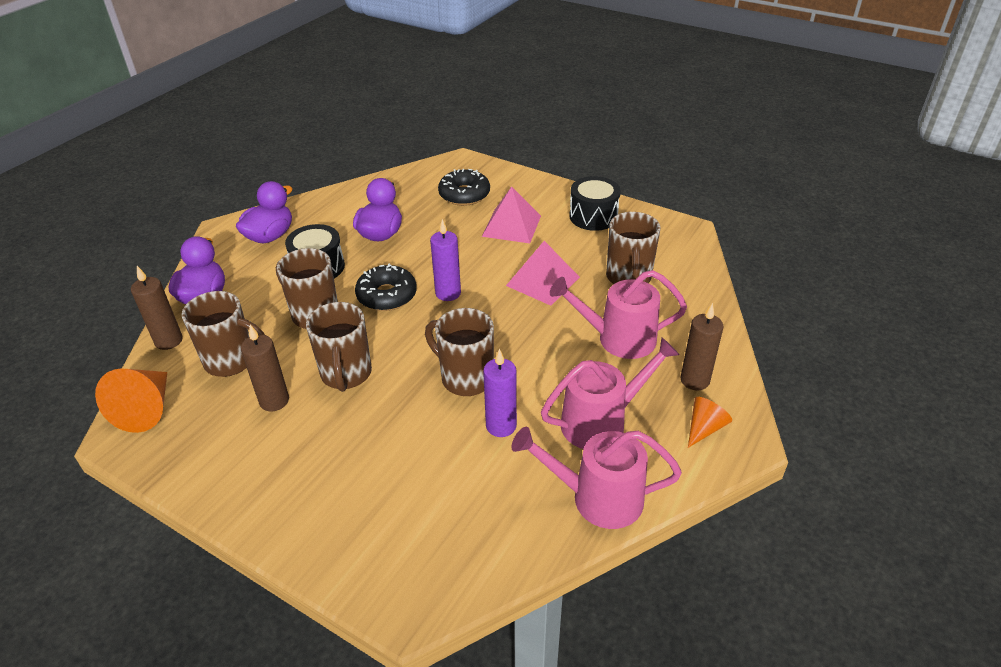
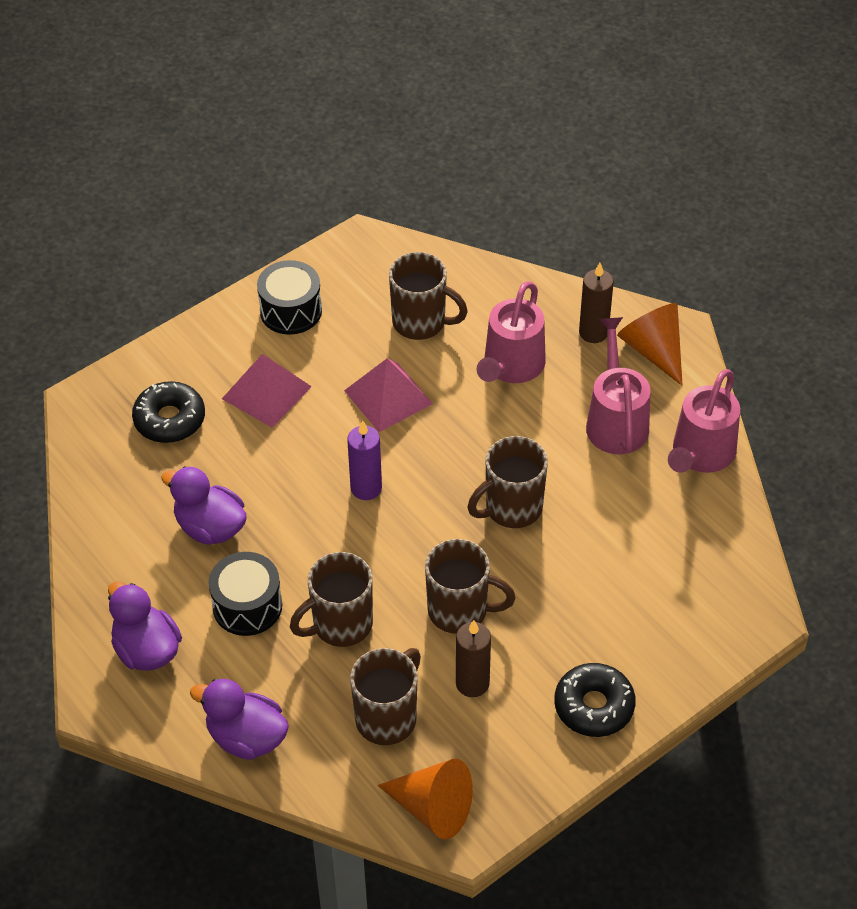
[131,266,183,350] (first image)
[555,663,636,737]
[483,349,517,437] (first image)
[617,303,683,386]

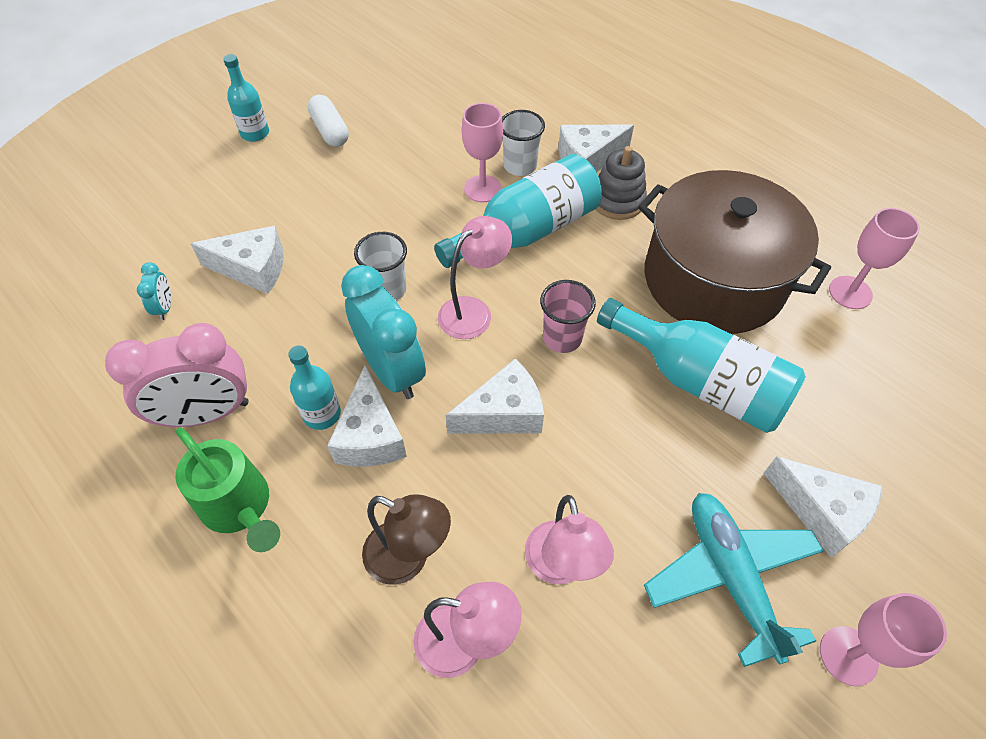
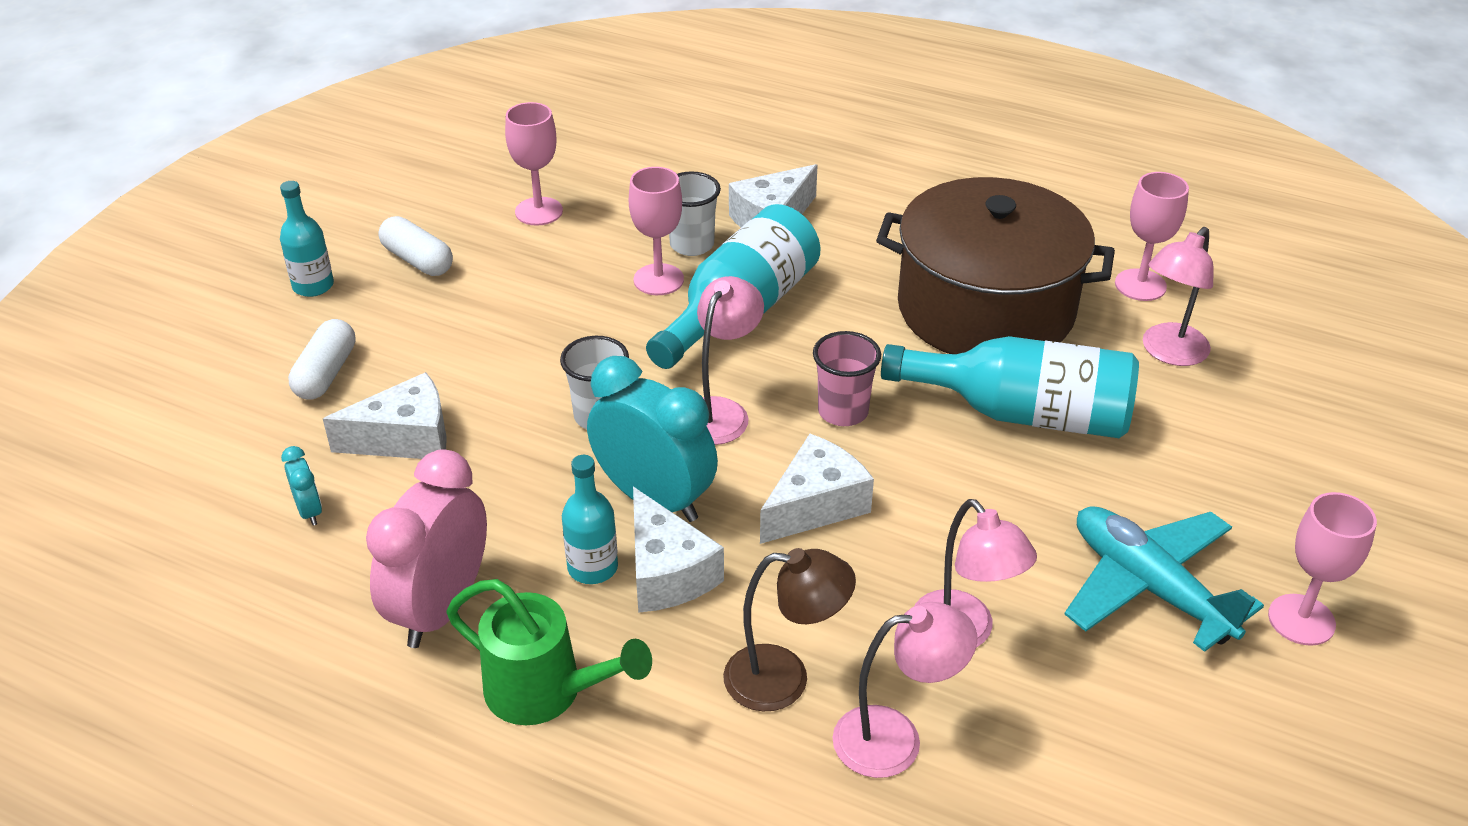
[366,449,487,648]
[596,146,647,220] (first image)
[763,456,882,557] (first image)
[288,319,355,400]
[505,102,563,226]
[1143,227,1214,366]

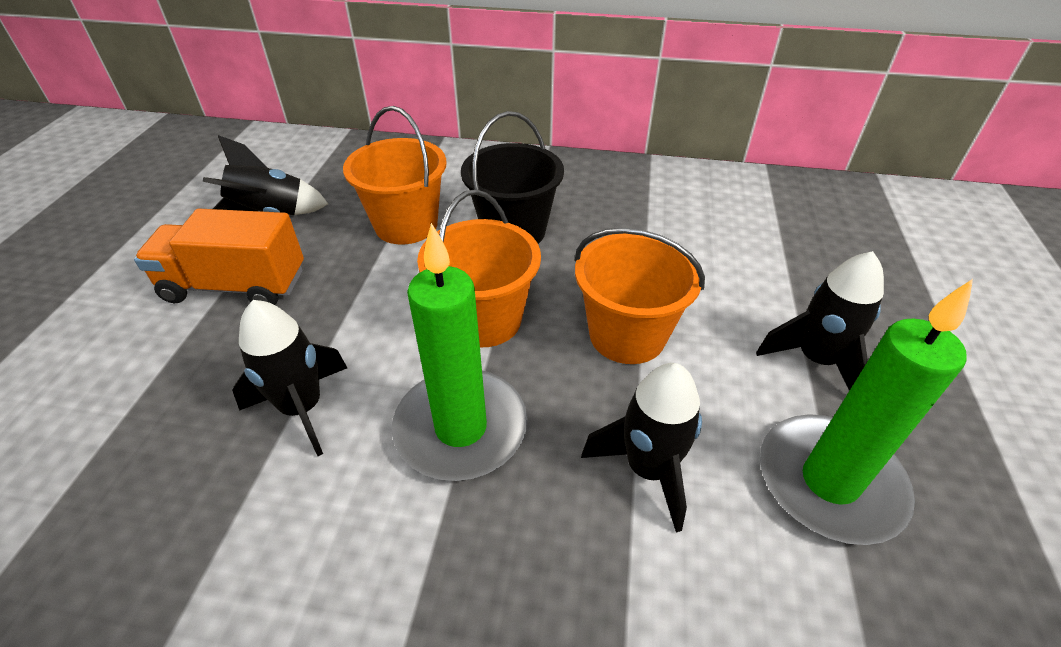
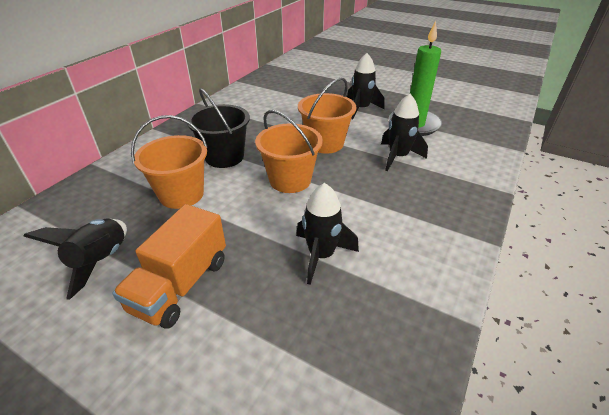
[392,223,528,481] (first image)

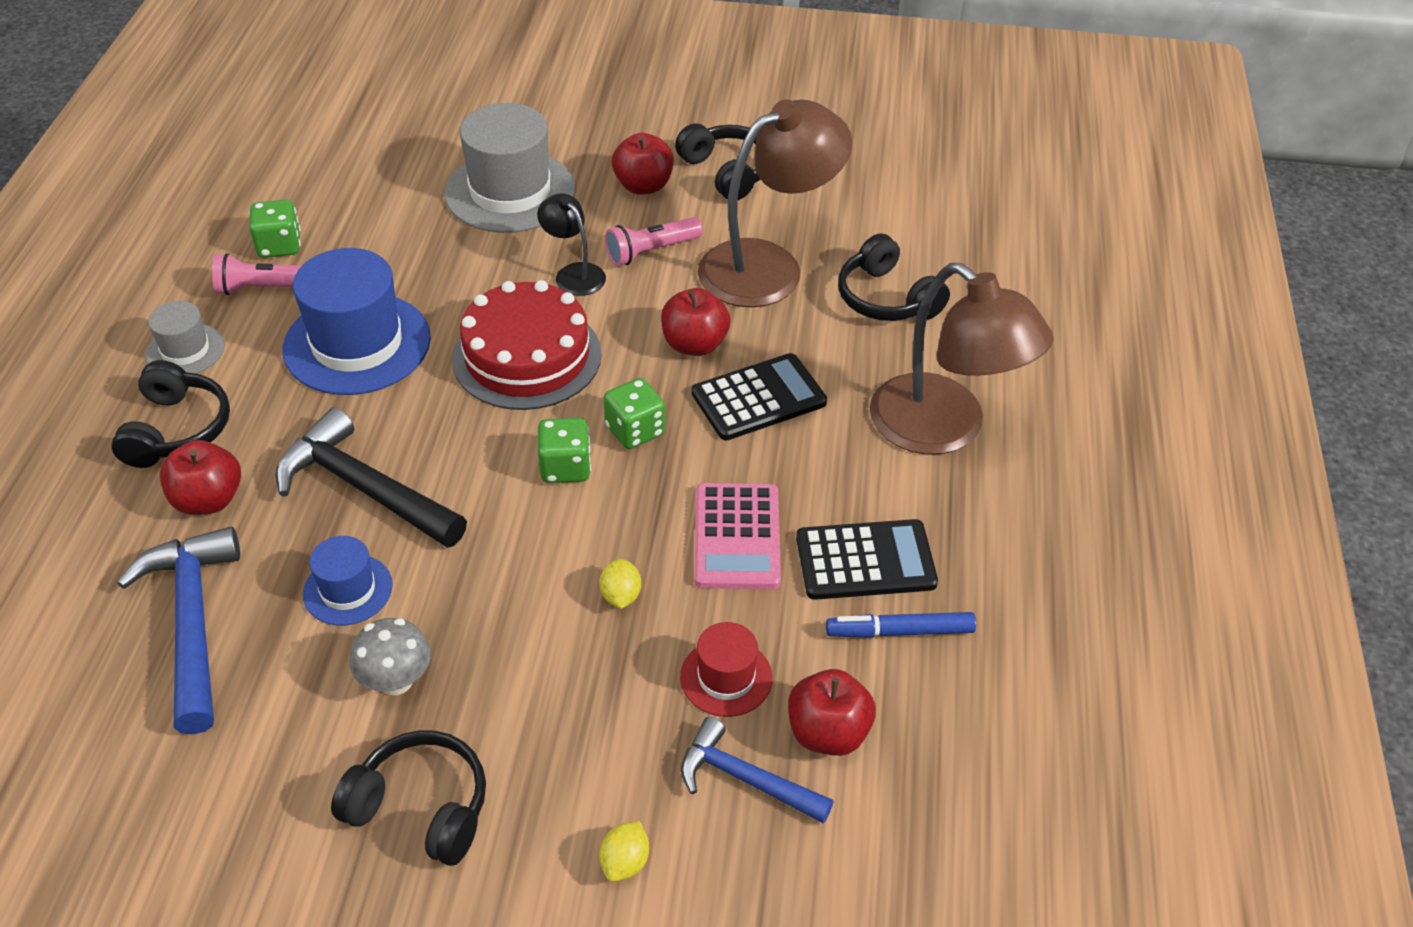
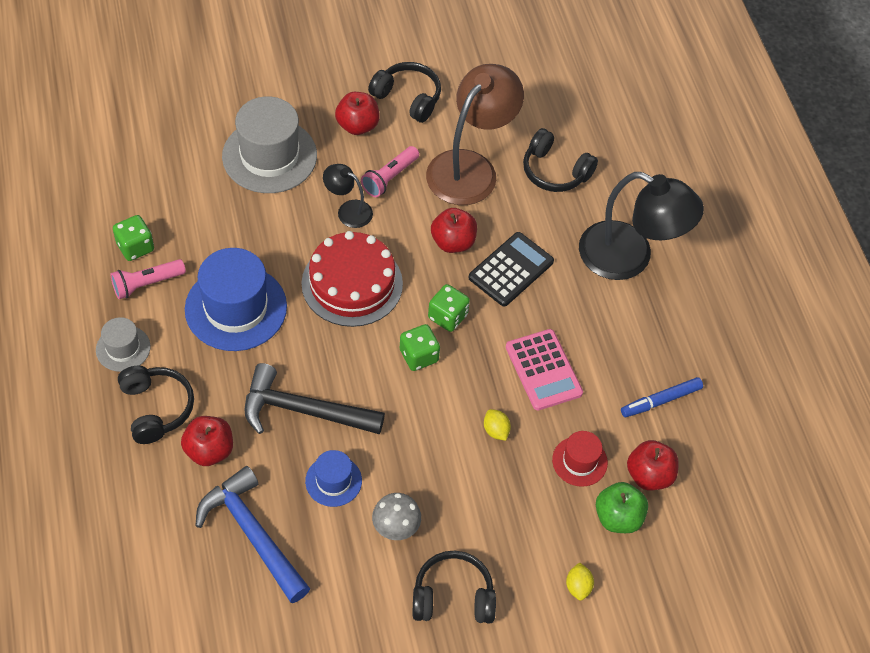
[596,482,648,533]
[796,519,938,600] (first image)
[579,172,704,280]

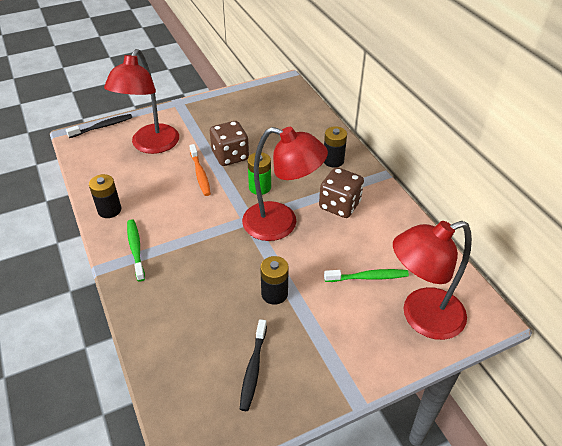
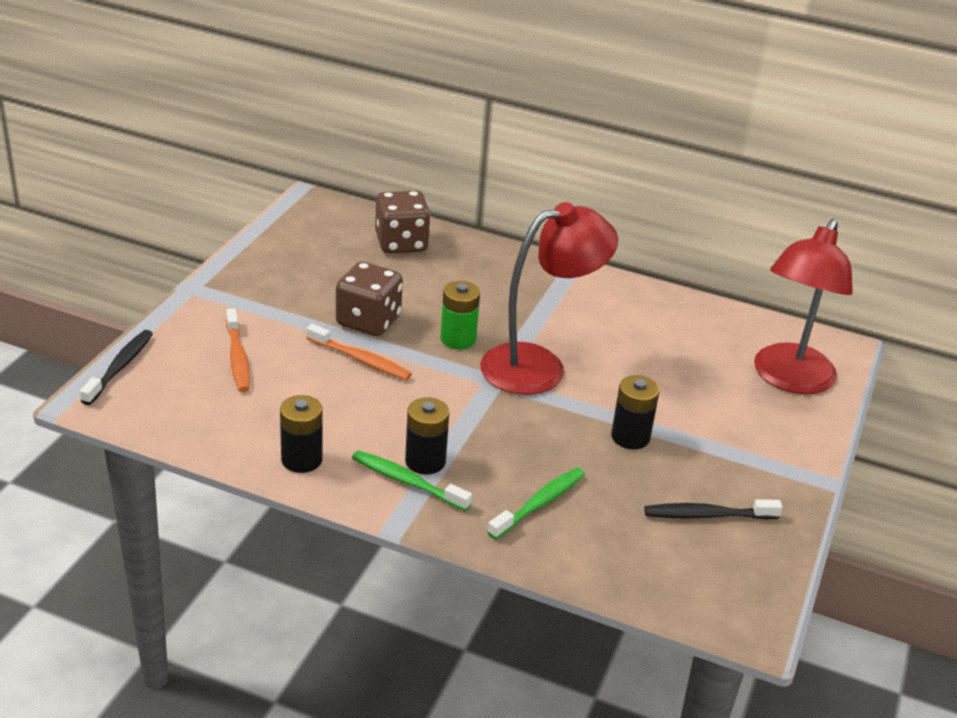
[226,308,250,392]
[644,499,782,519]
[375,190,431,253]
[405,397,449,475]
[487,468,585,540]

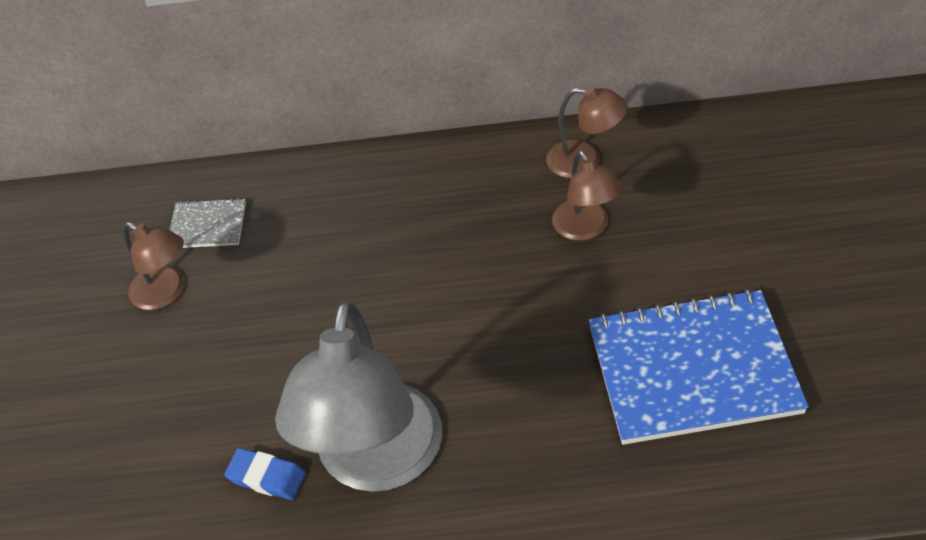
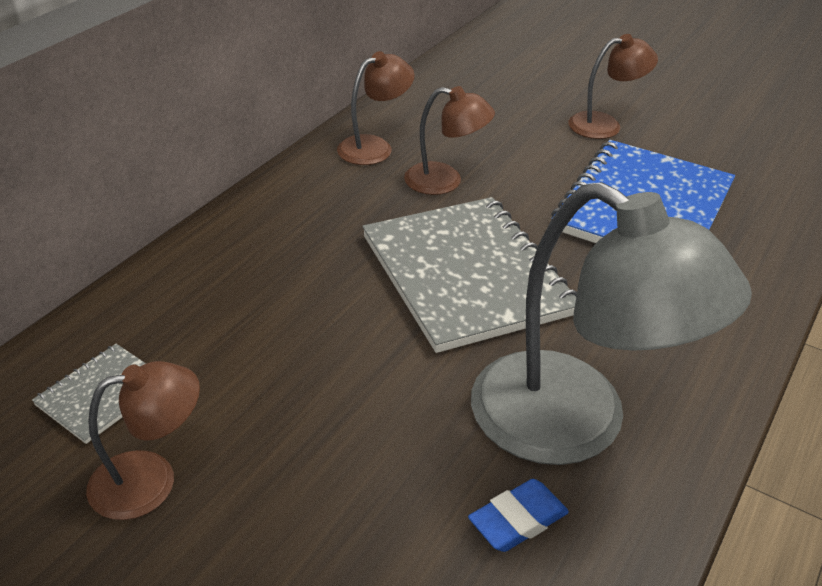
[362,197,577,353]
[568,34,658,139]

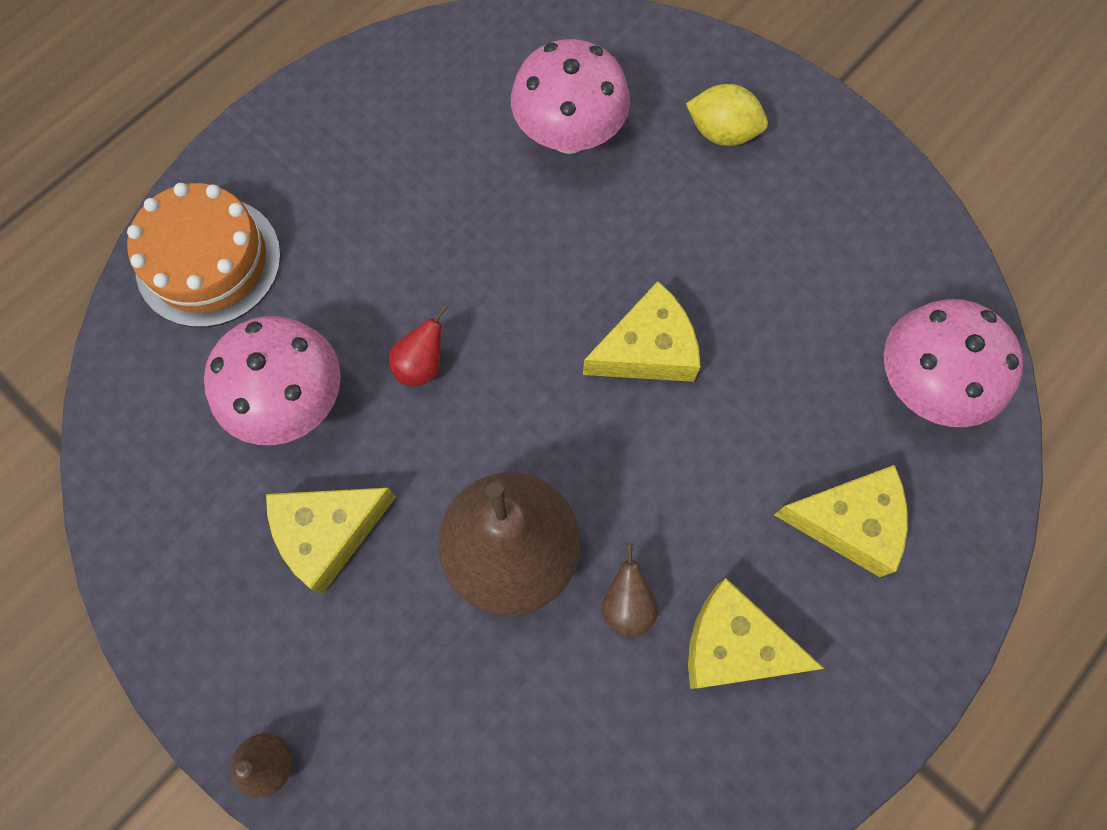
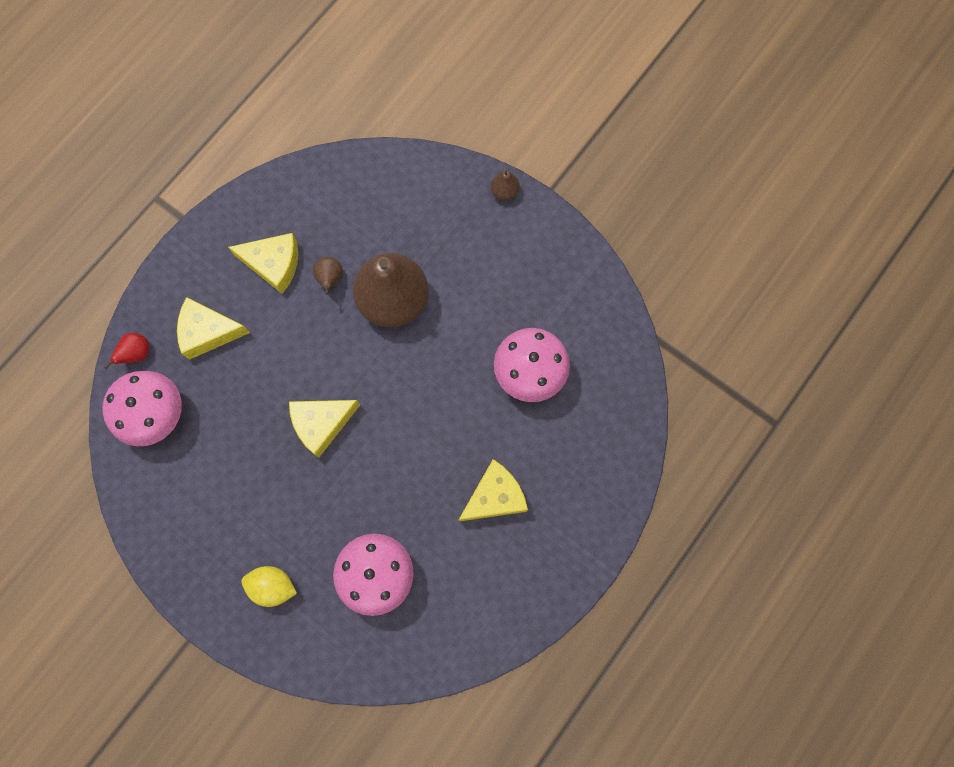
[127,183,281,327] (first image)
[459,459,528,521]
[104,333,150,369]

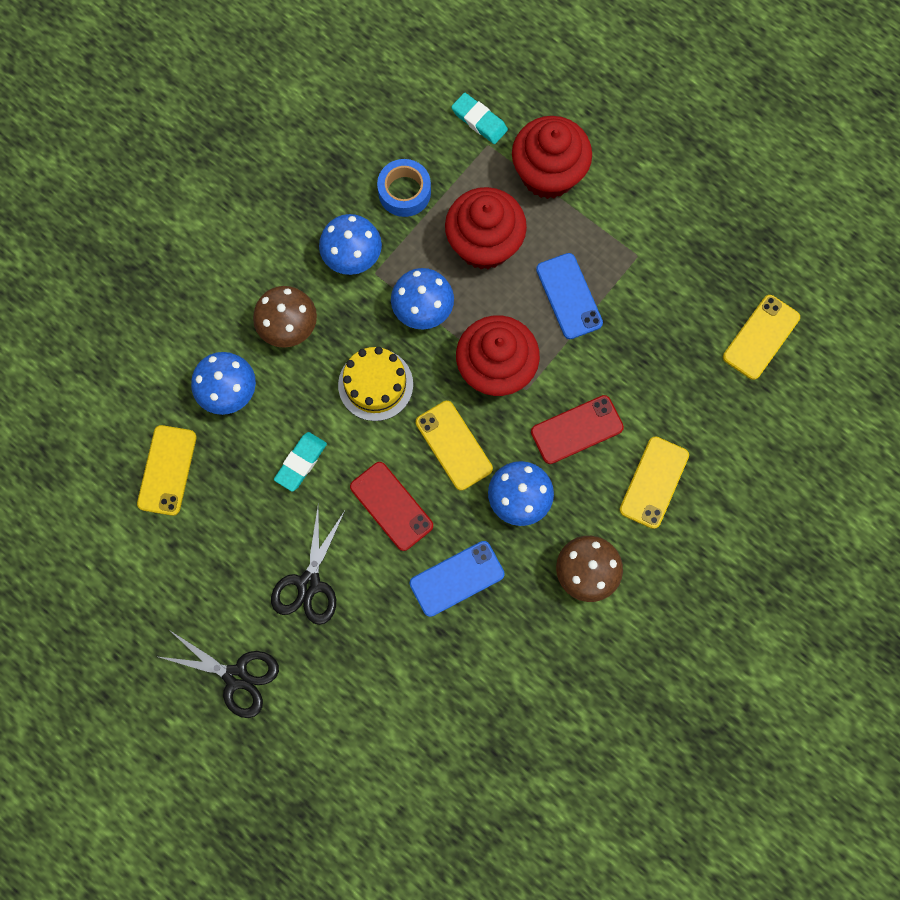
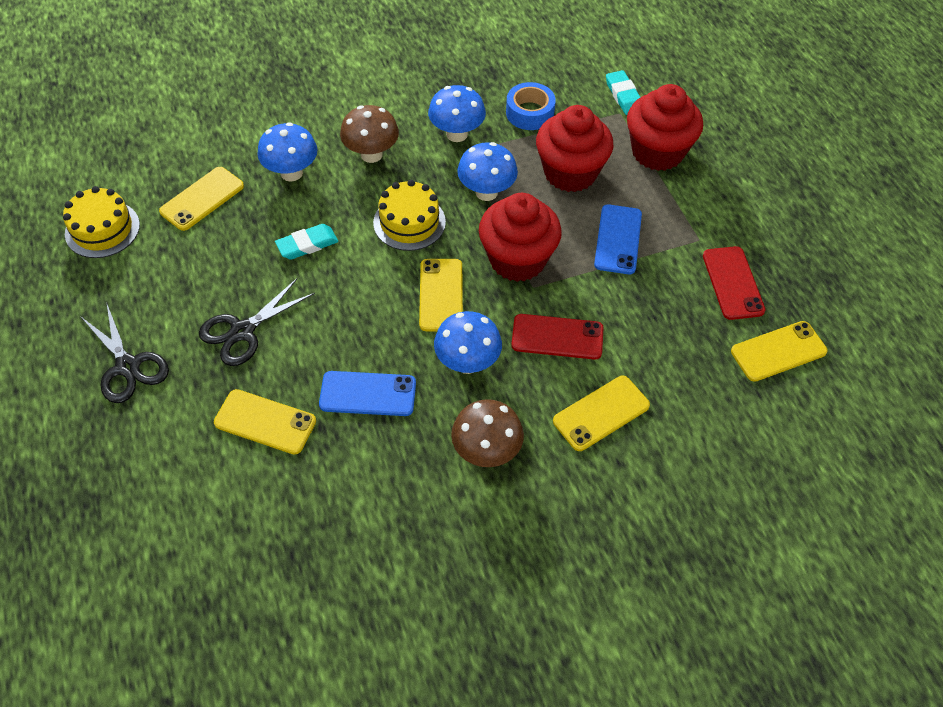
[703,246,766,320]
[63,186,140,258]
[214,389,316,454]

